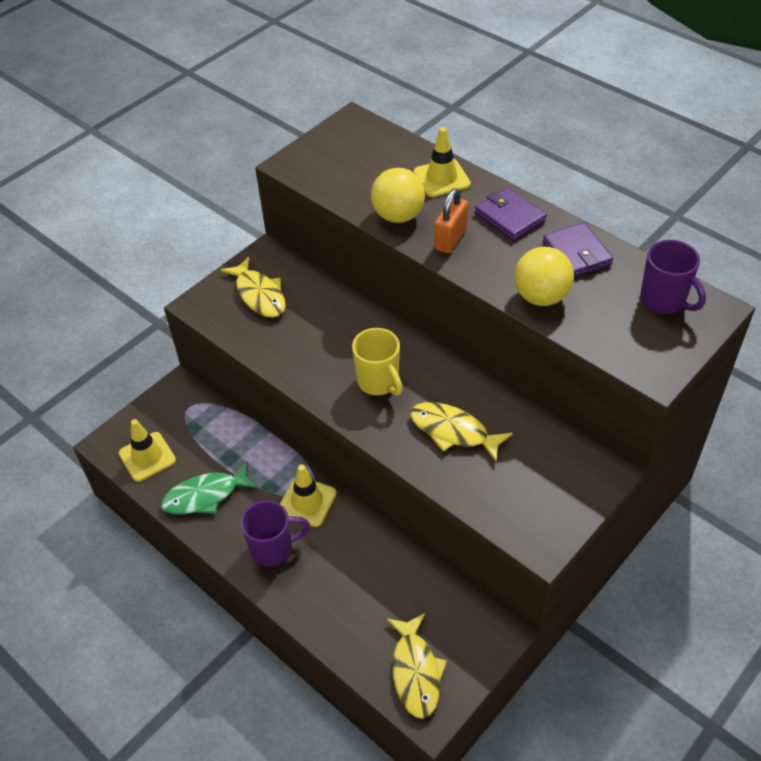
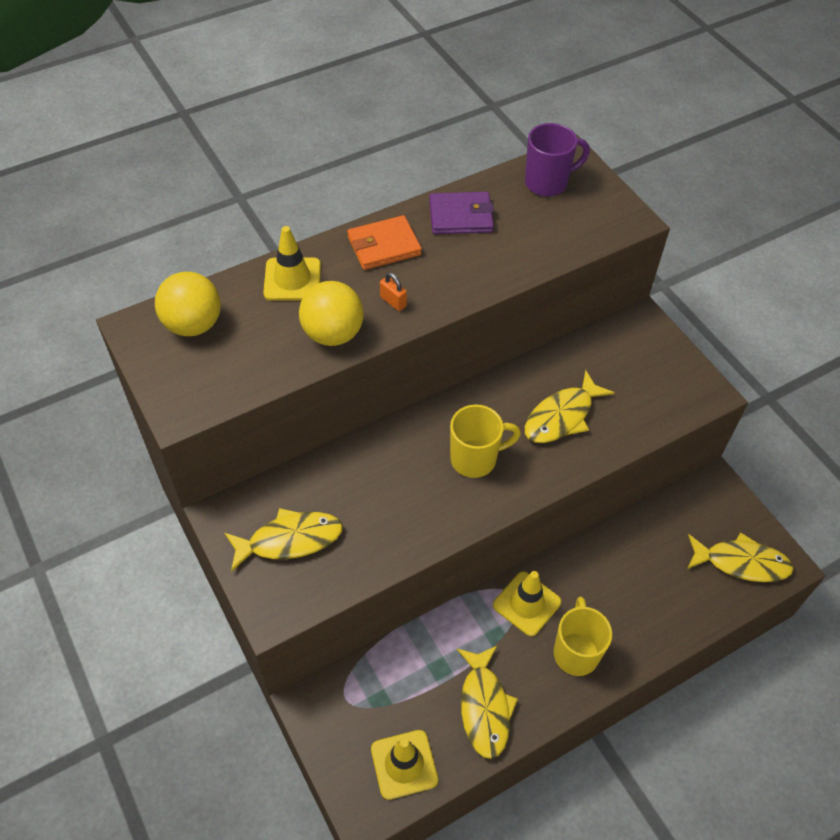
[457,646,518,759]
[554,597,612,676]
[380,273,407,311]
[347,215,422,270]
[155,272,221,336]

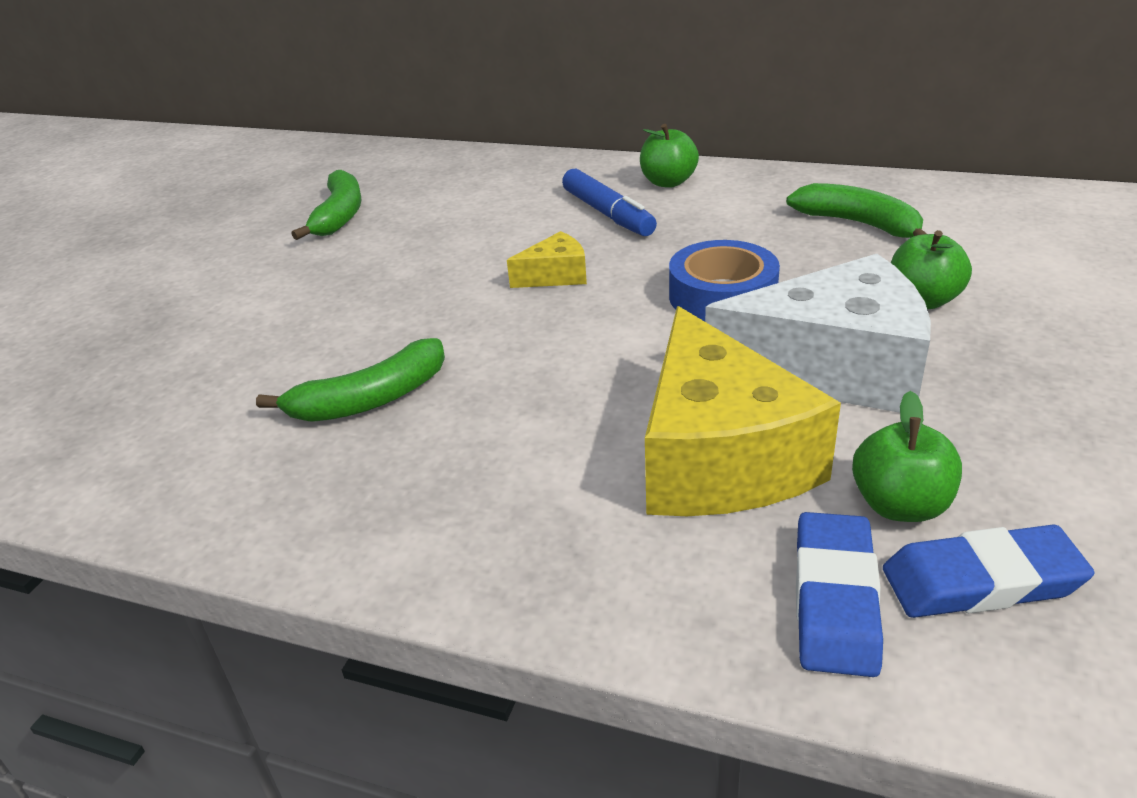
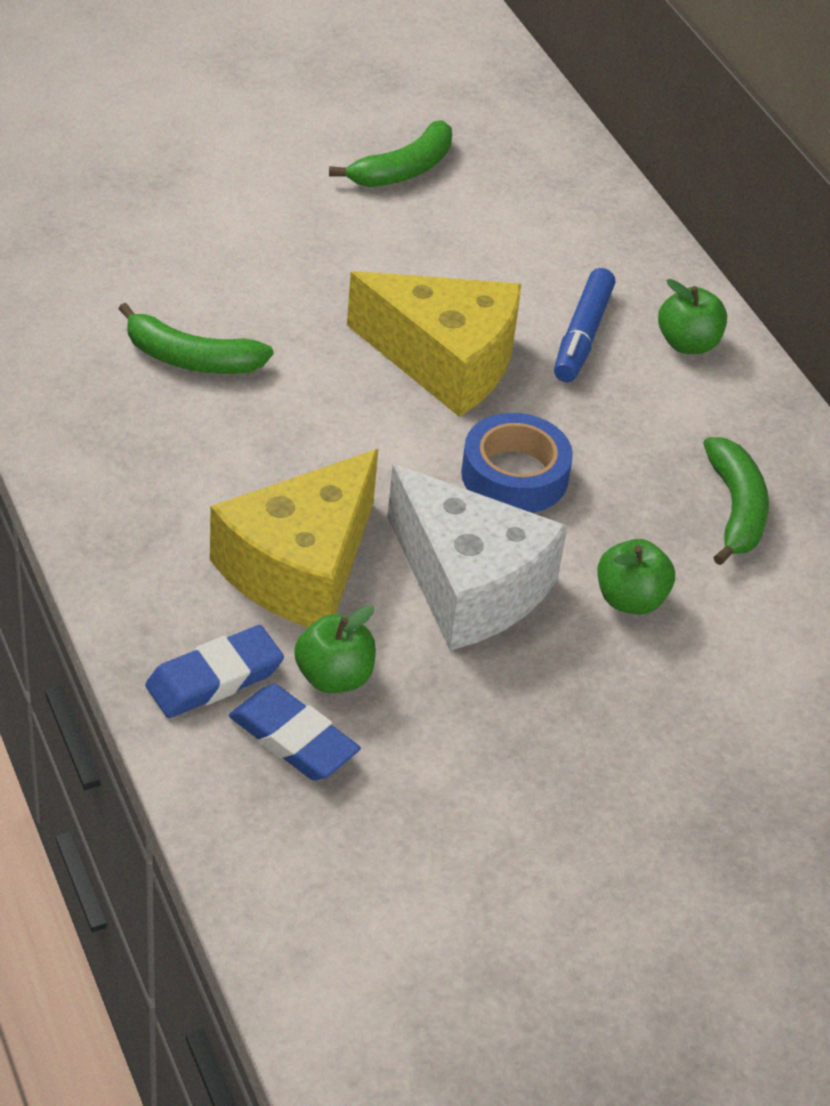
[347,271,521,417]

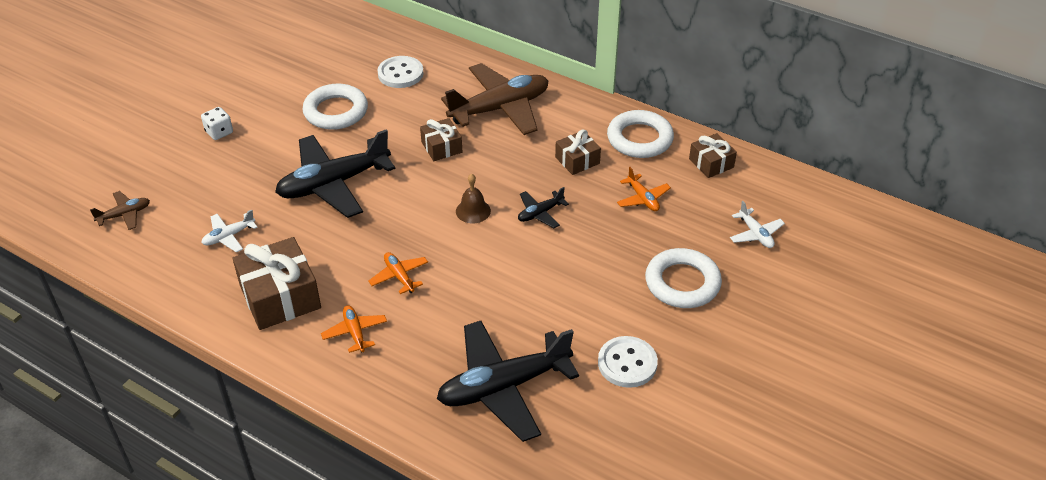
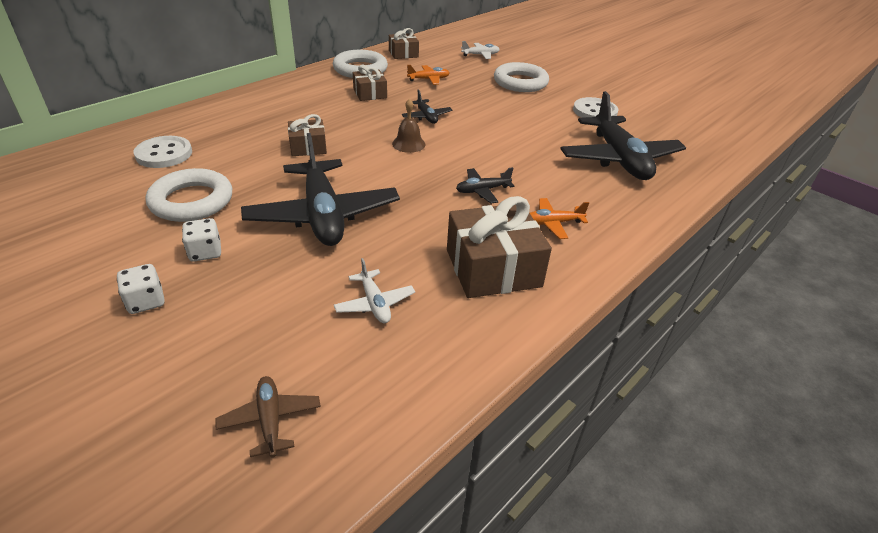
[456,167,514,204]
[441,63,548,135] (first image)
[182,218,221,262]

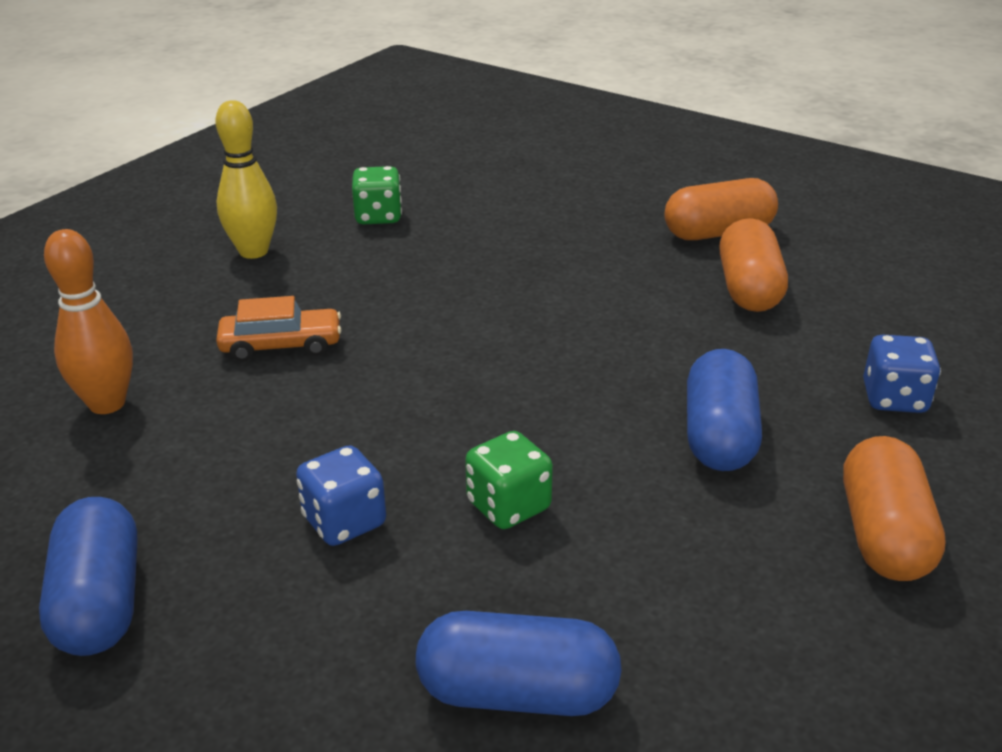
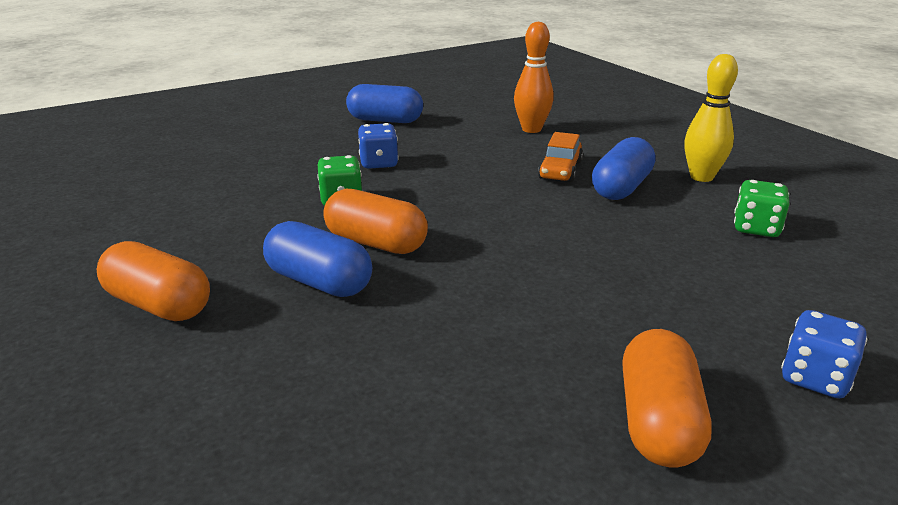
[592,137,655,200]
[323,189,428,254]
[781,310,867,398]

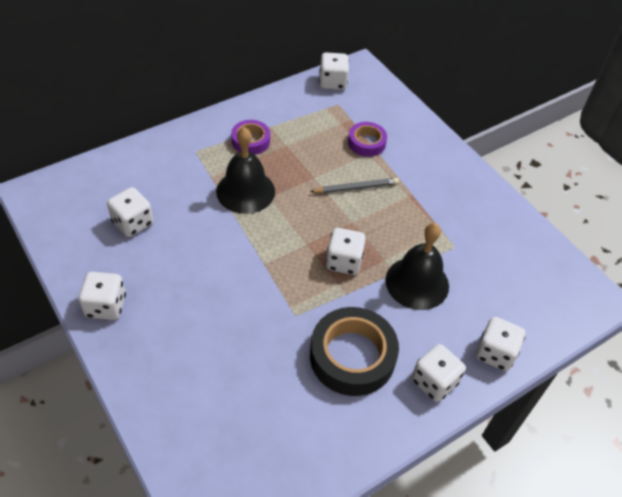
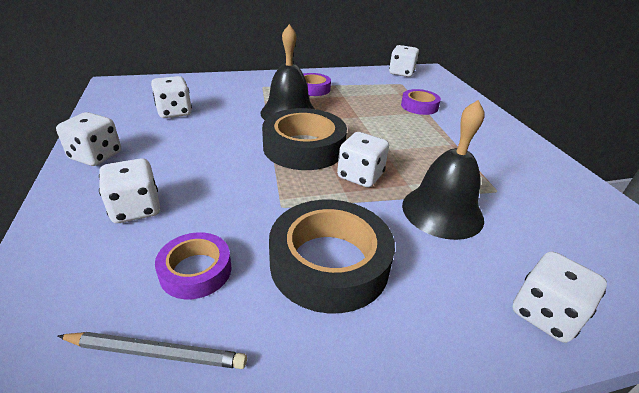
[58,332,247,369]
[99,158,160,223]
[155,232,232,299]
[262,108,347,170]

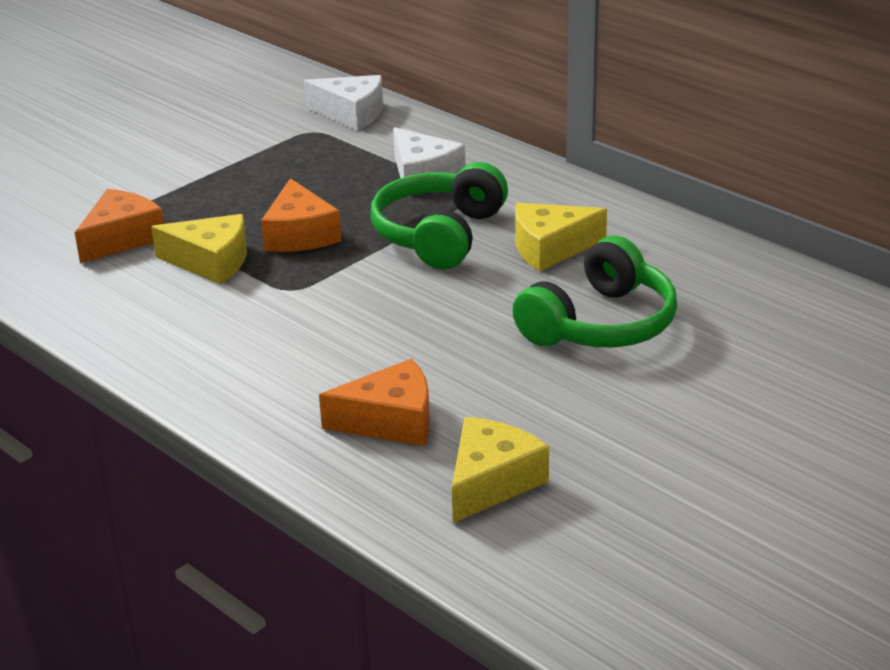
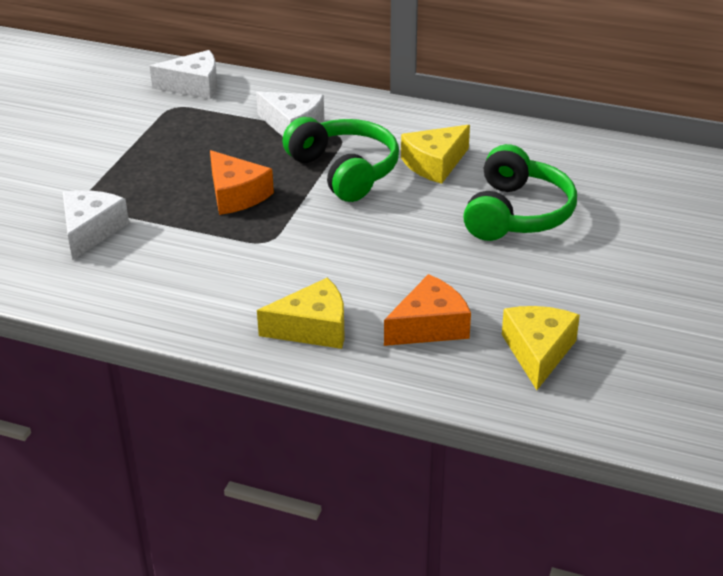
[63,190,129,260]
[257,277,345,349]
[282,117,399,202]

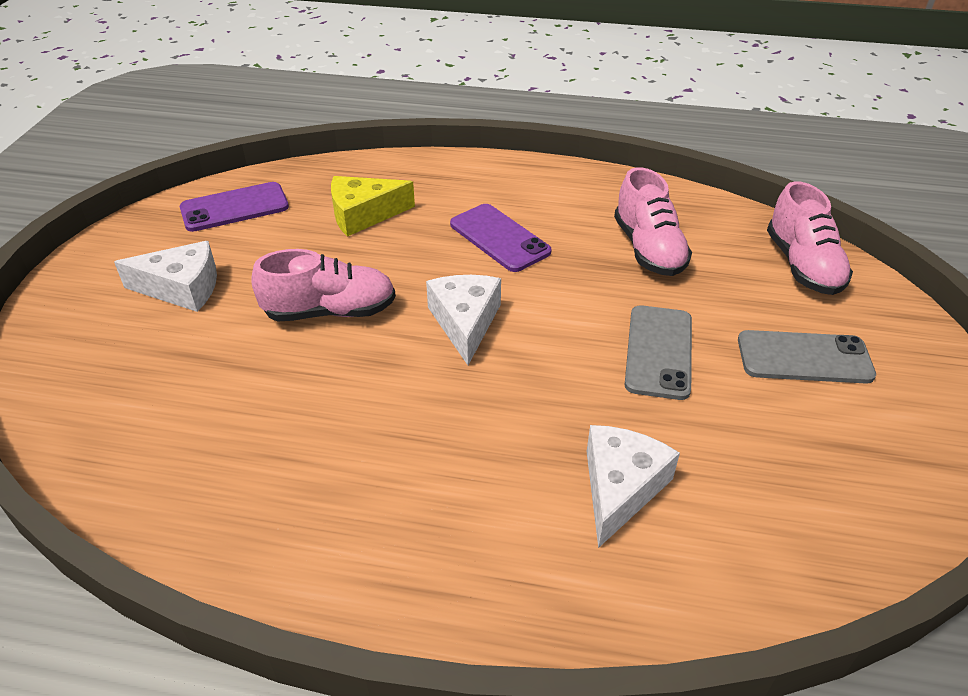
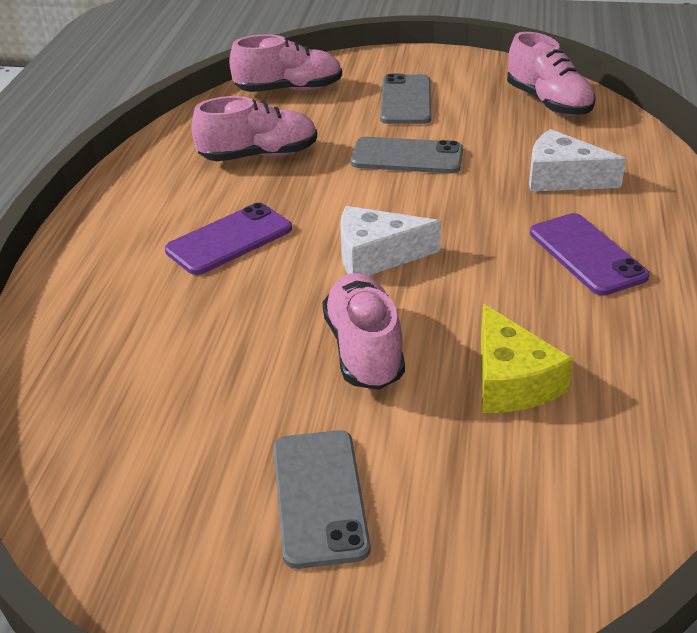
[273,430,370,569]
[530,213,649,296]
[481,304,573,413]
[507,32,596,116]

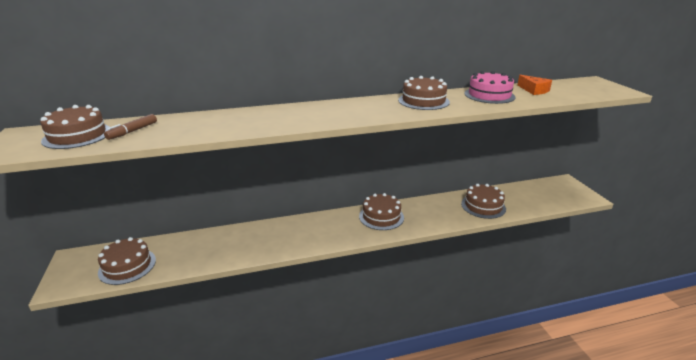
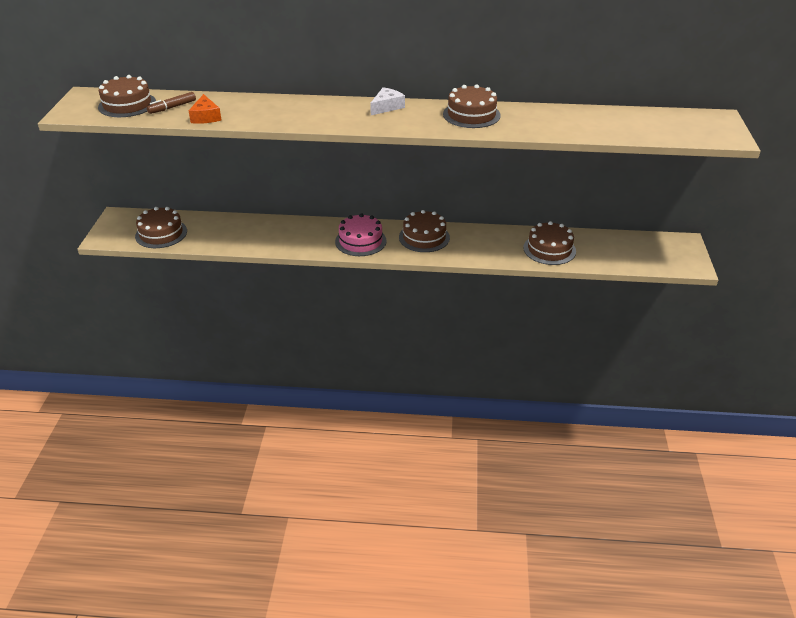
[335,213,387,256]
[189,94,222,124]
[370,87,405,115]

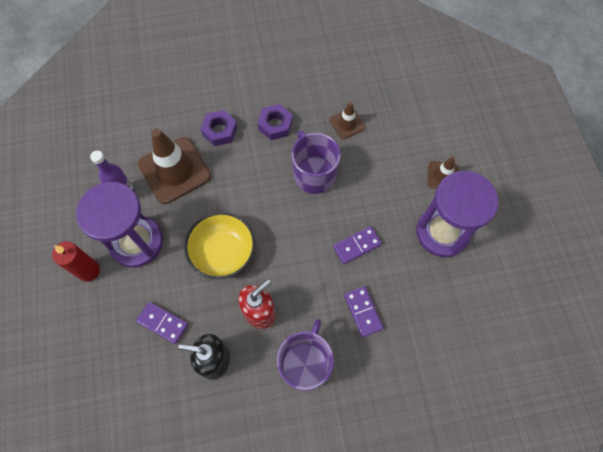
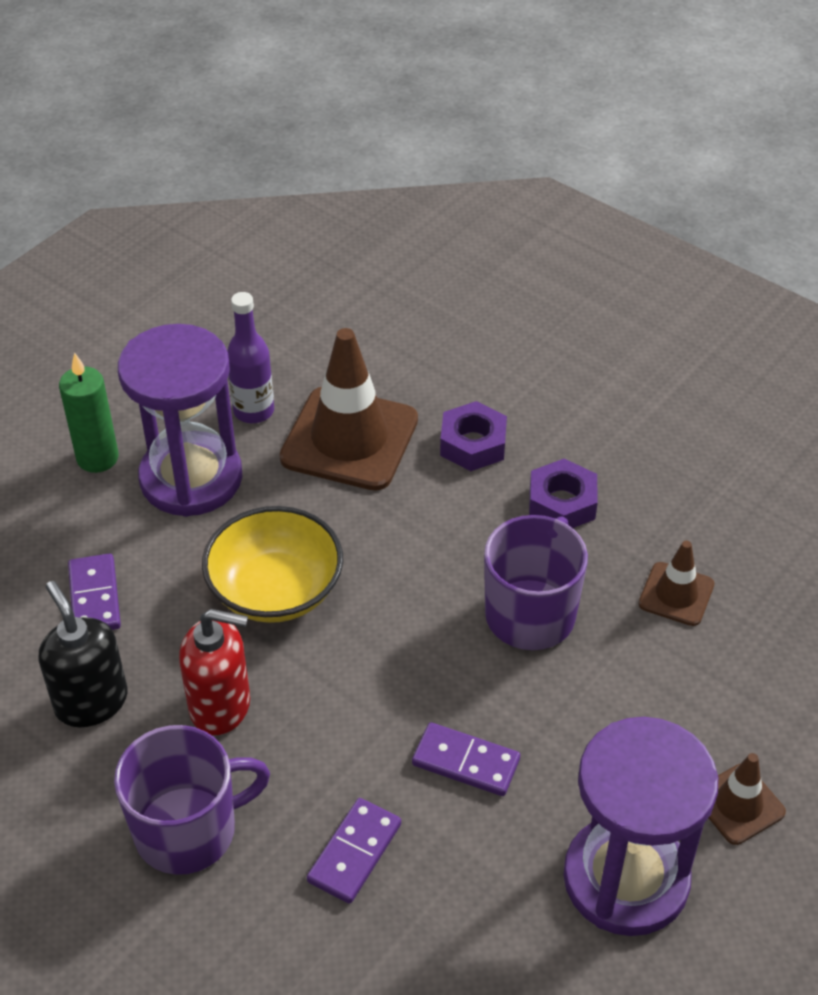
[59,353,119,473]

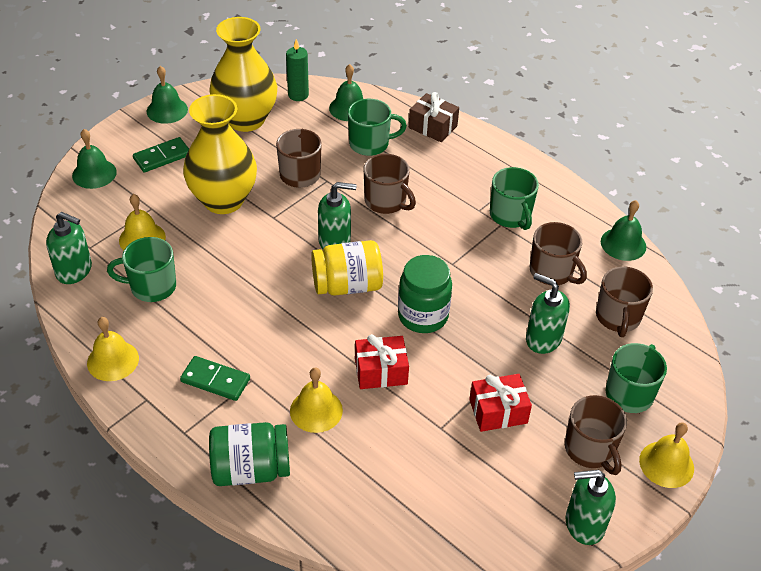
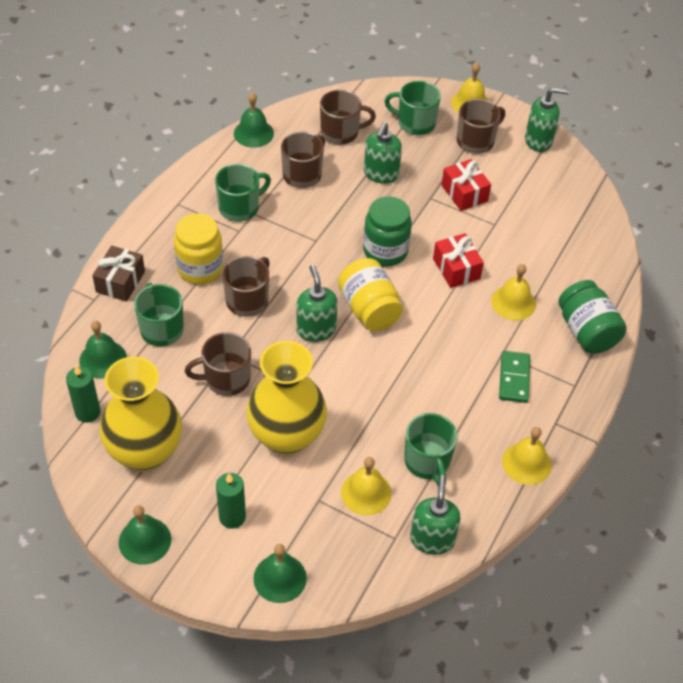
[216,473,246,529]
[525,87,569,152]
[174,213,223,284]

